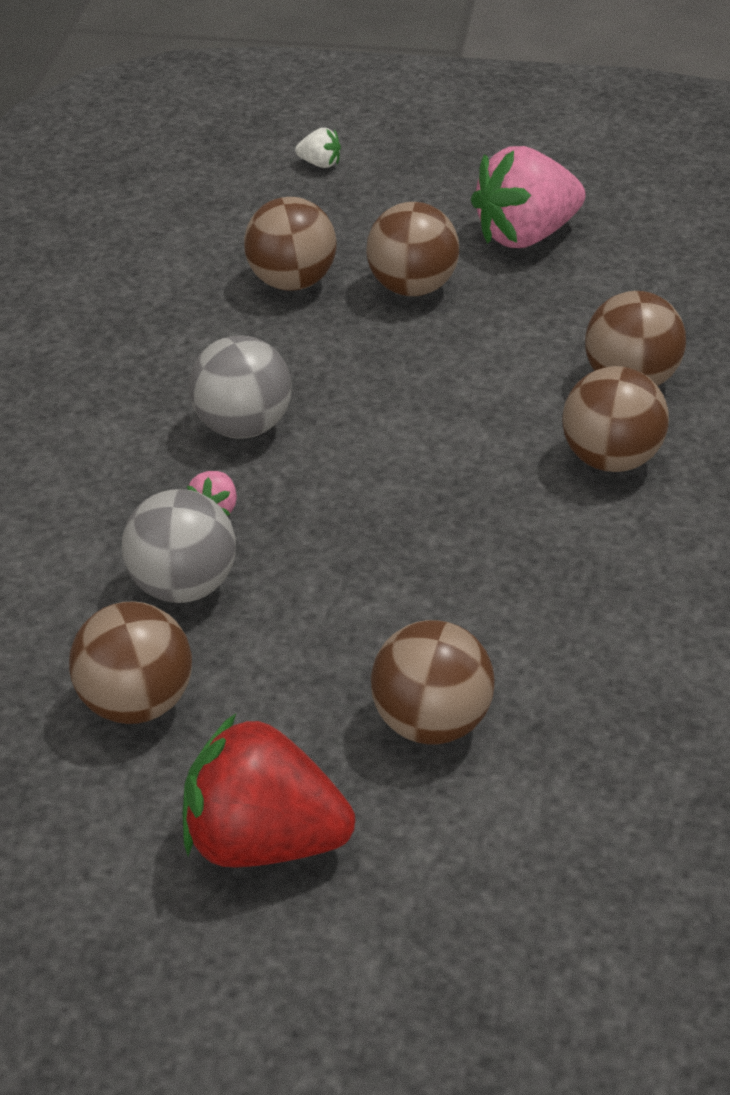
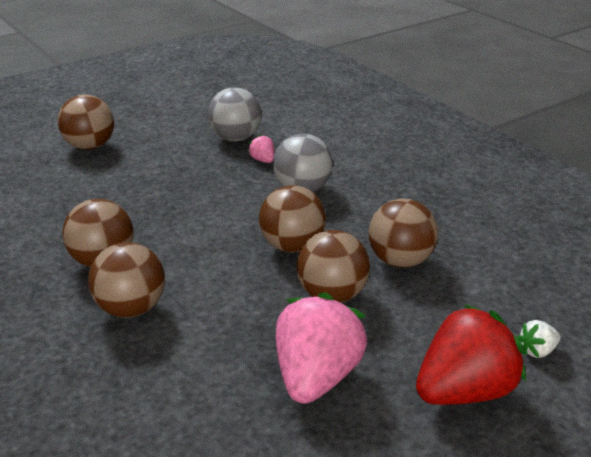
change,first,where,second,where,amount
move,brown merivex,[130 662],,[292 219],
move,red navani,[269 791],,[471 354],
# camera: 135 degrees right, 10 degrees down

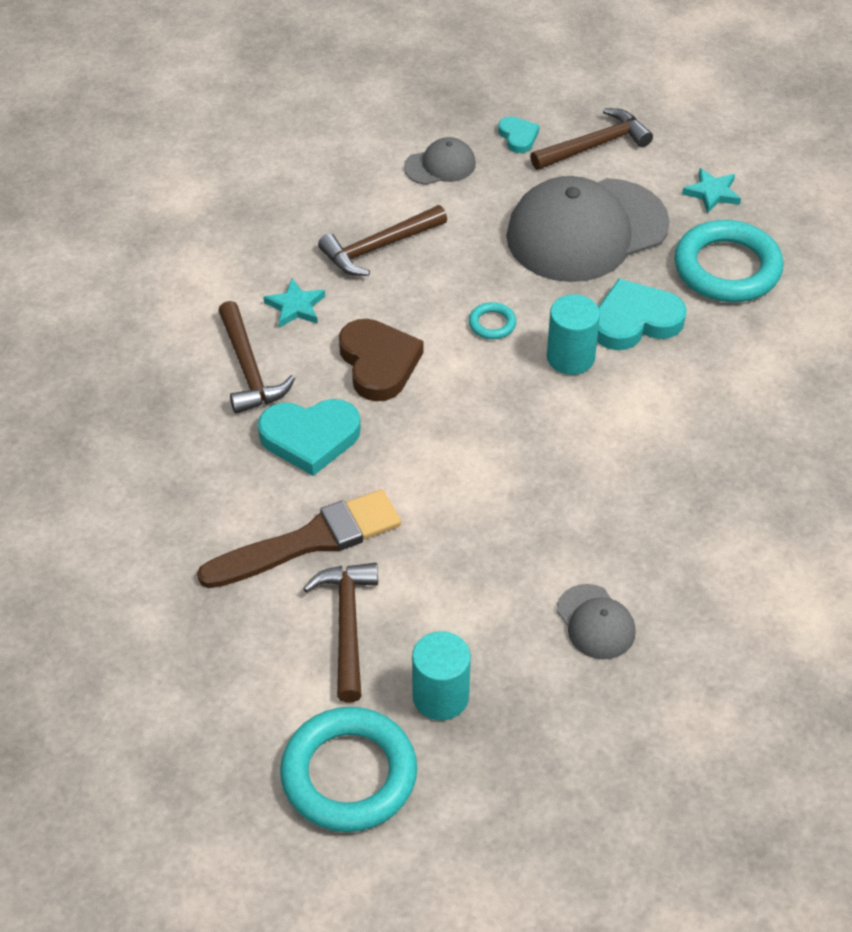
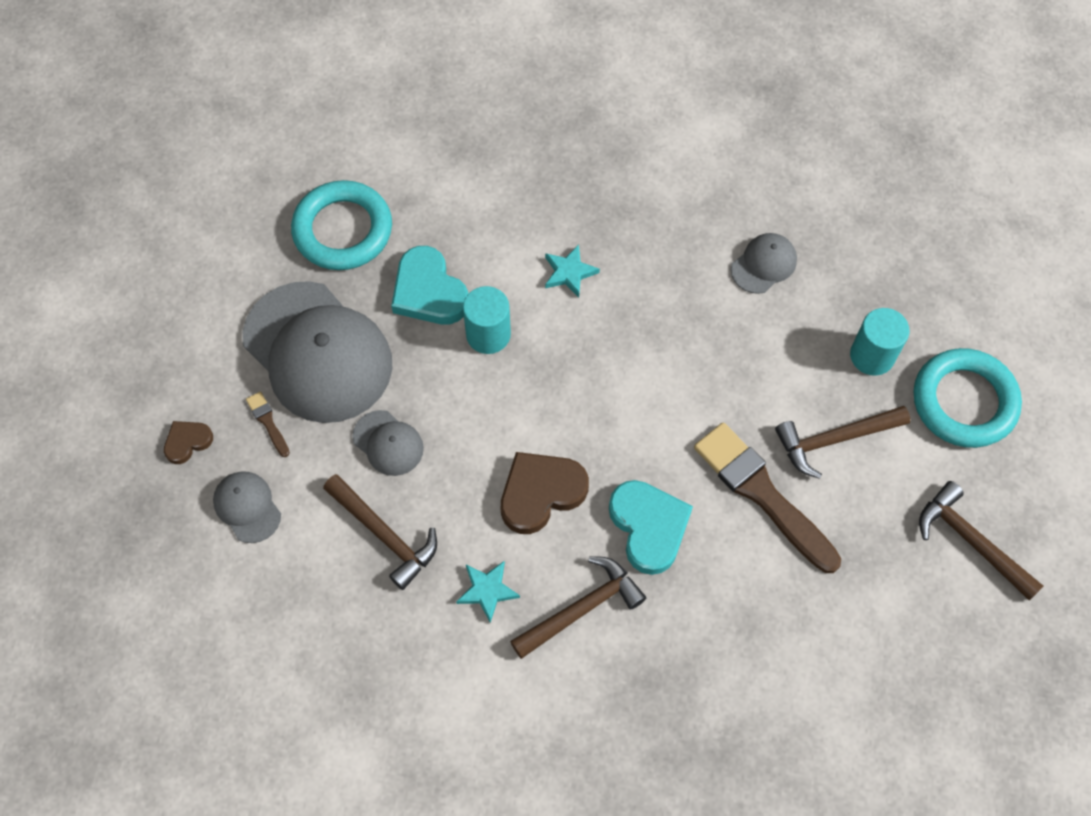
change,first,where,second,where,amount
delete,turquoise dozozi,[492 320],,,
recolor,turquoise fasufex,[519 134],brown fasufex,[188 442],
move,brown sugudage,[591 139],,[981 540],
move,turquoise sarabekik,[711 191],,[572 271],
insert,,,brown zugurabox,[268 424],
insert,,,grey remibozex,[388 443],
# camera: 105 degrees left, 15 degrees up

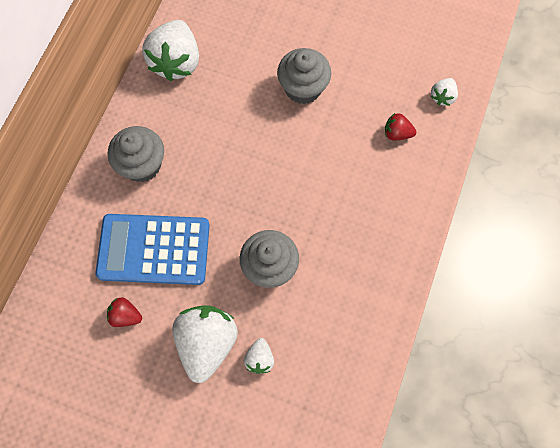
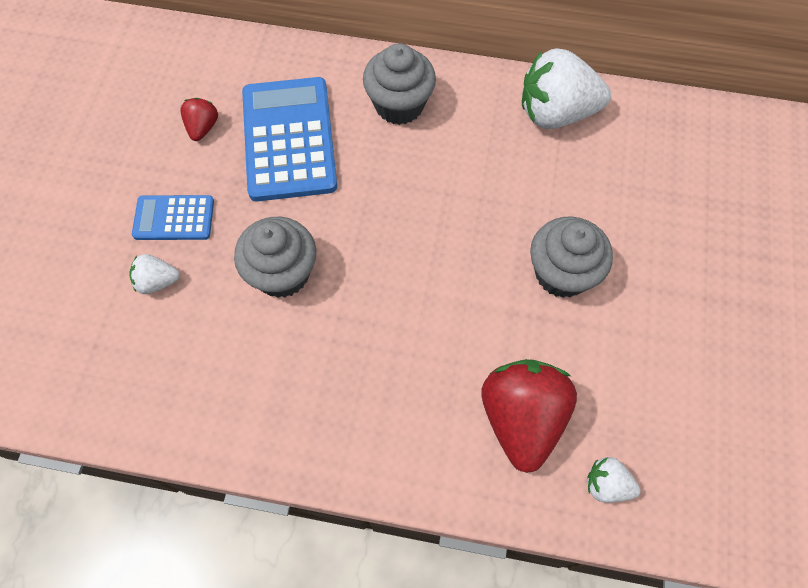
change,first,where,second,where,amount
replace,white navani,[205 344],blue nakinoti,[173 217],
resize,red navani,[400 127],,[529 416],x2.09
# camera: 80 degrees right, 5 degrees down

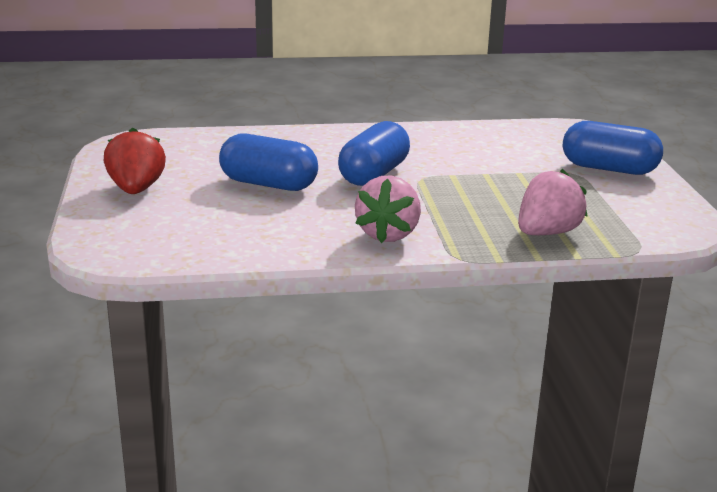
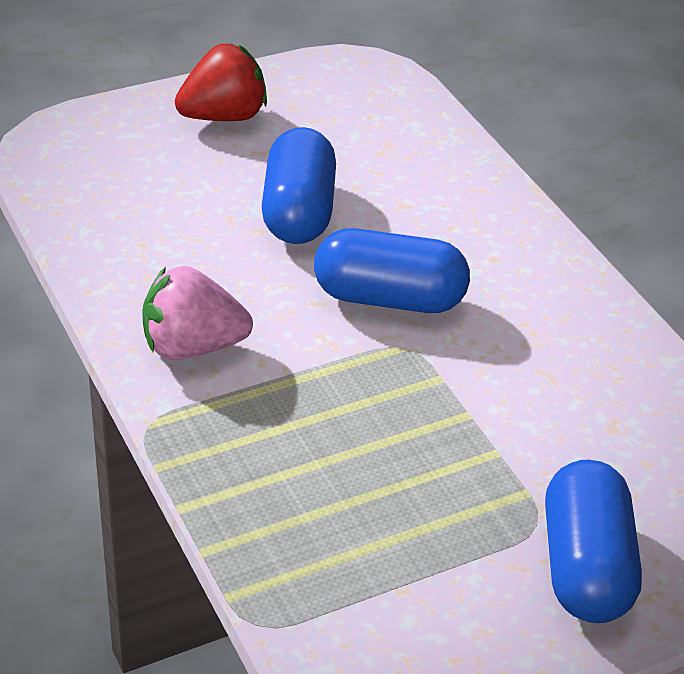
change,first,where,second,where,amount
delete,pink navani,[553 202],,,
# camera: 70 degrees right, 15 degrees up

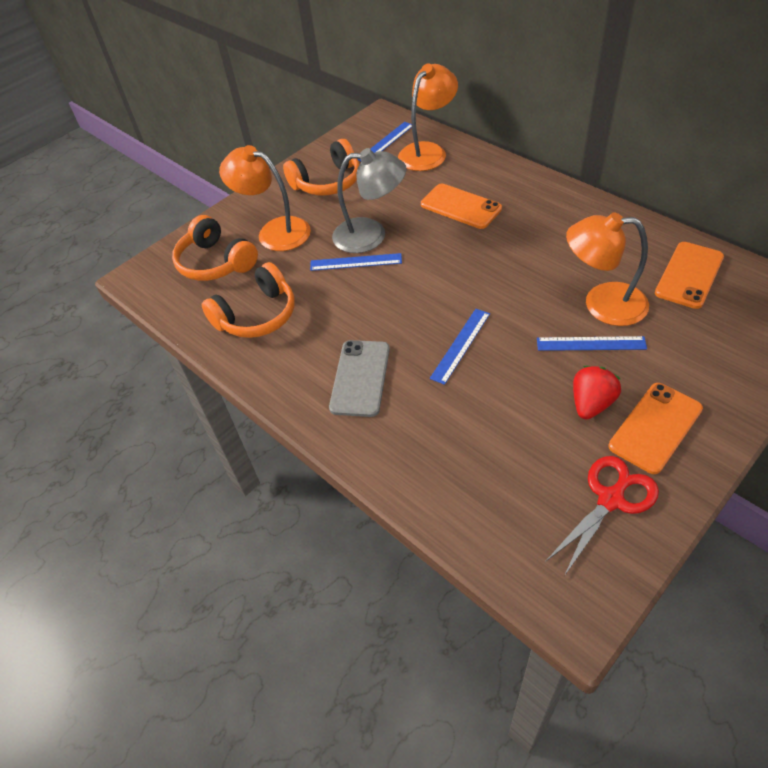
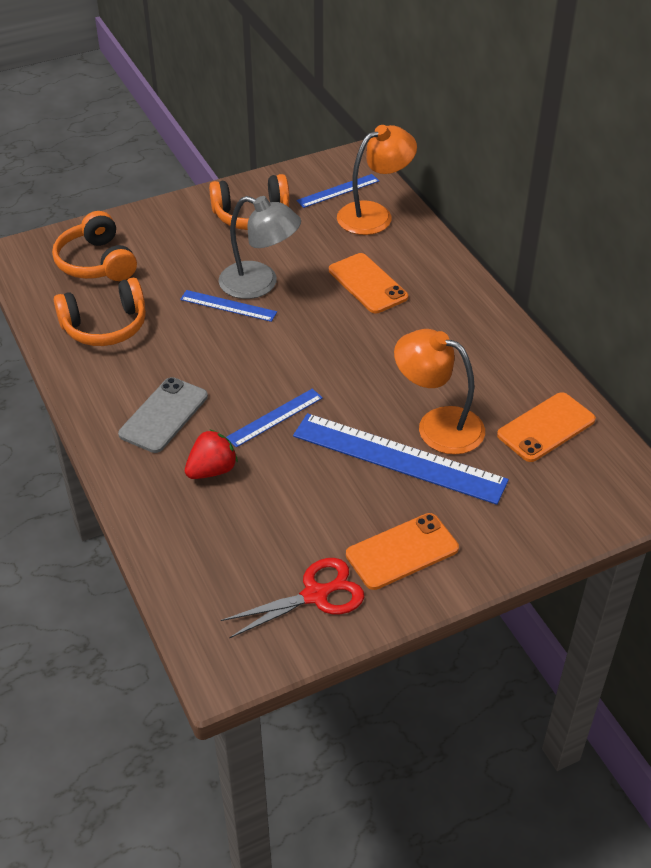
change,first,where,second,where,amount
delete,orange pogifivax,[265 198],,,
resize,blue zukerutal,[592 343],,[401 459],x1.94
move,red navani,[597 393],,[211 454],
# camera: 15 degrees right, 5 degrees down

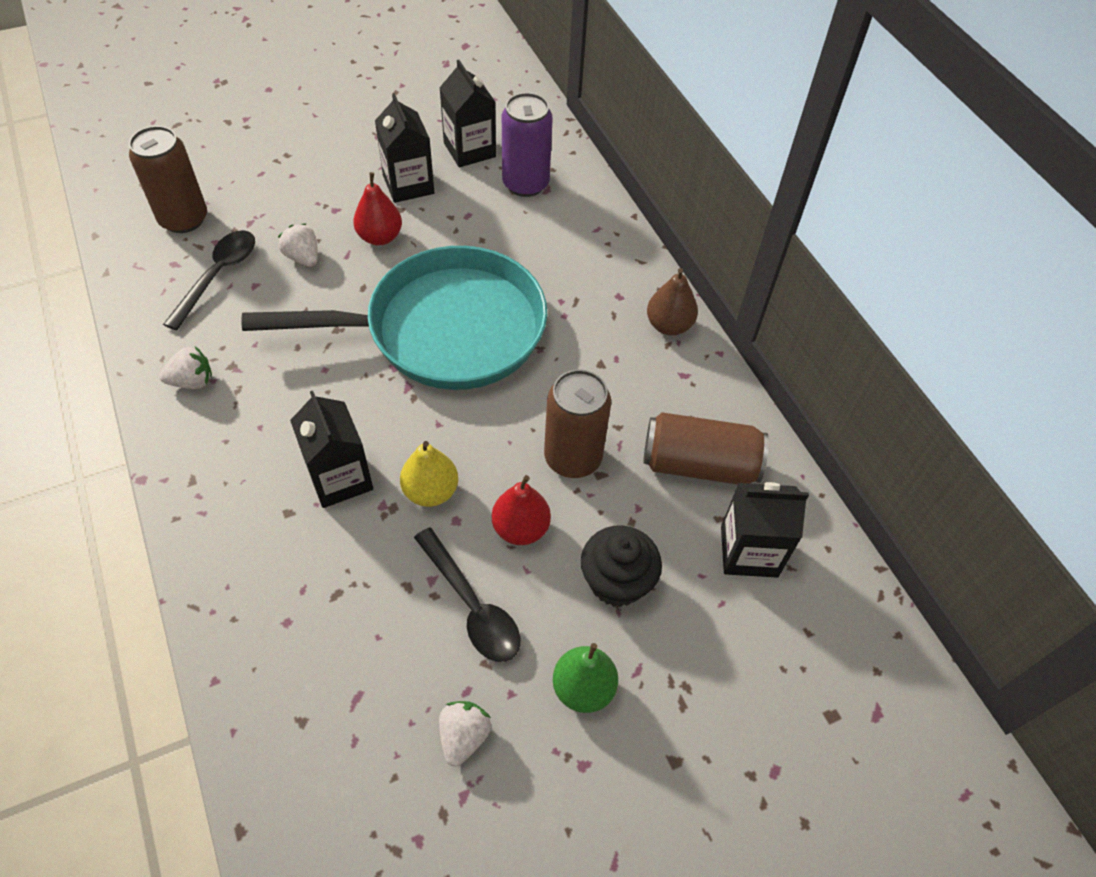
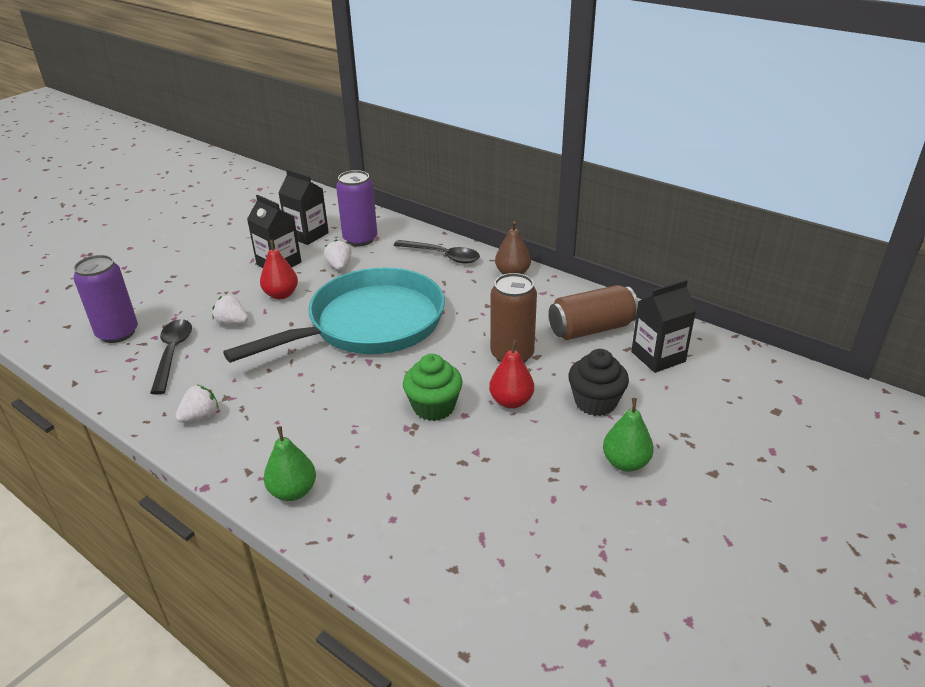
change,first,where,second,where,amount
recolor,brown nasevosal,[168 179],purple nasevosal,[105 299],
delete,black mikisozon,[331 449],,,
replace,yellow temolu,[429 474],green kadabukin,[433 387],
move,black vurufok,[467 594],,[436 252],
move,white navani,[465 733],,[337 255],
insert,,,green temolu,[290 463],
# camera: 25 degrees left, 20 degrees down

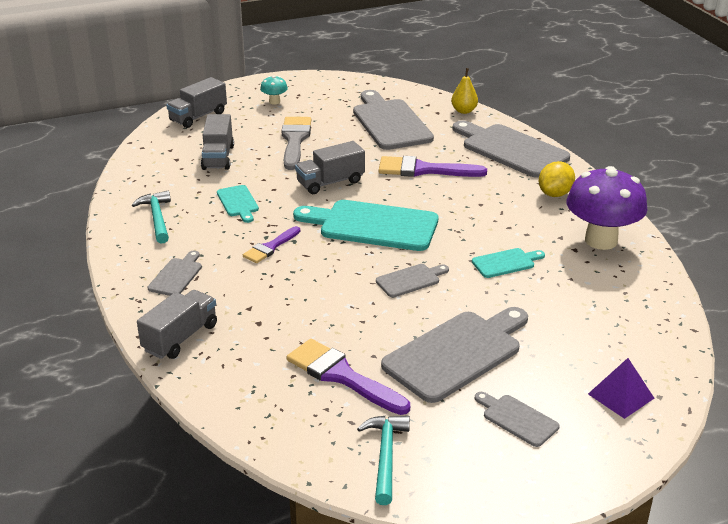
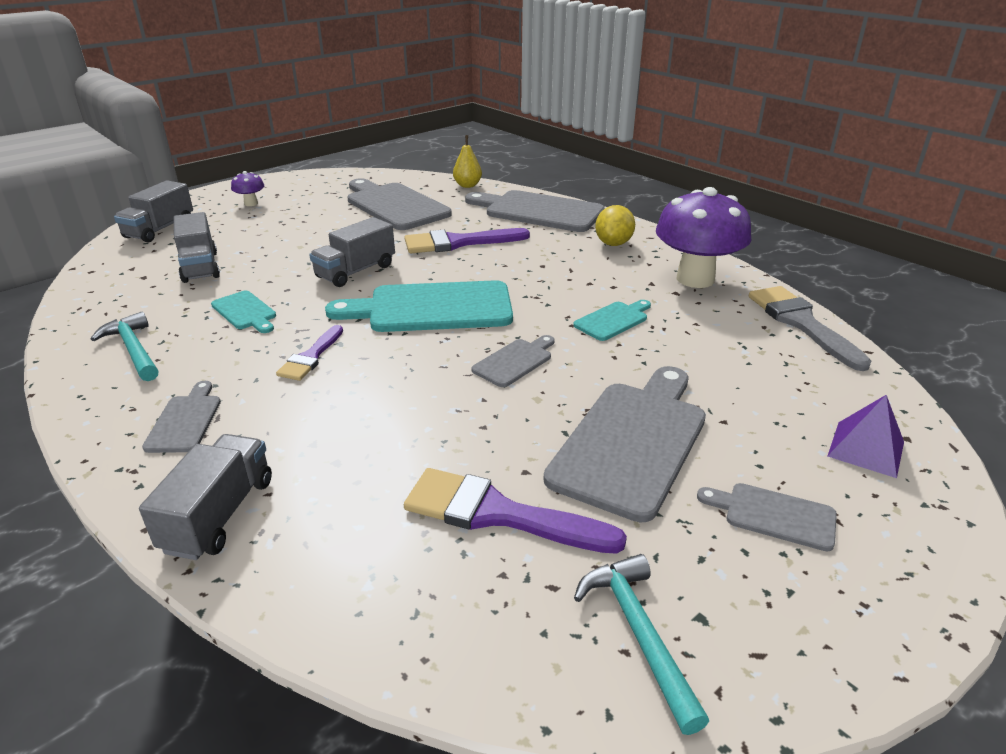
change,first,where,second,where,amount
recolor,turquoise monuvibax,[274 89],purple monuvibax,[247 188],
move,grey zugurabox,[296 143],,[810 328],
# camera: 20 degrees left, 0 degrees up

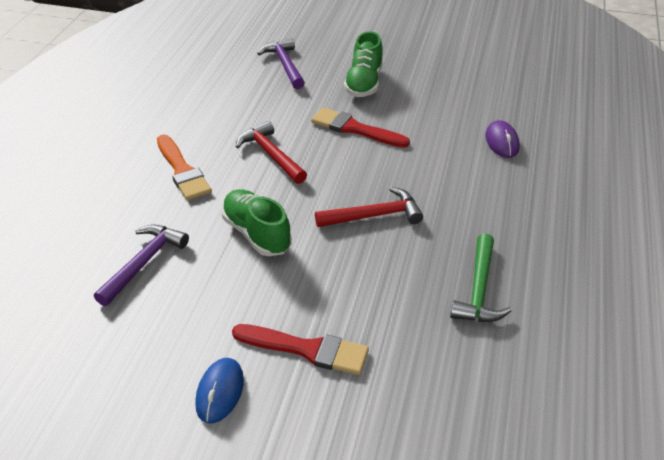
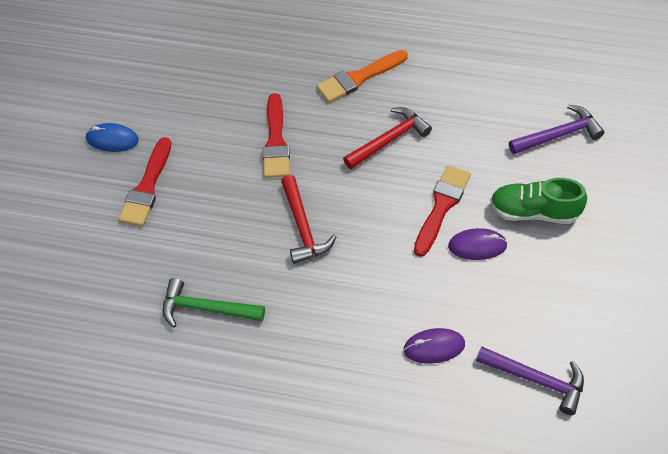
change,first,where,second,where,amount
move,purple sugudage,[141 265],,[530 380],
replace,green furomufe,[256 222],red zugurabox,[276 135],
insert,,,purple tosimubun,[478 244],
# camera: 90 degrees right, 15 degrees up

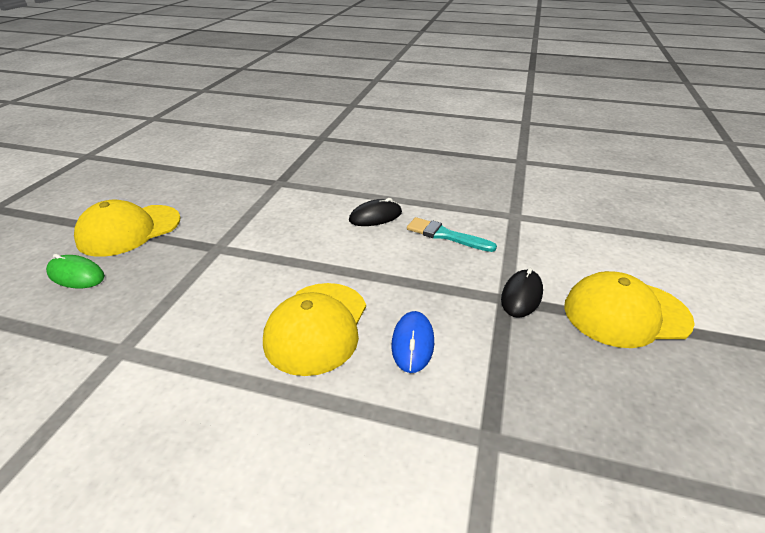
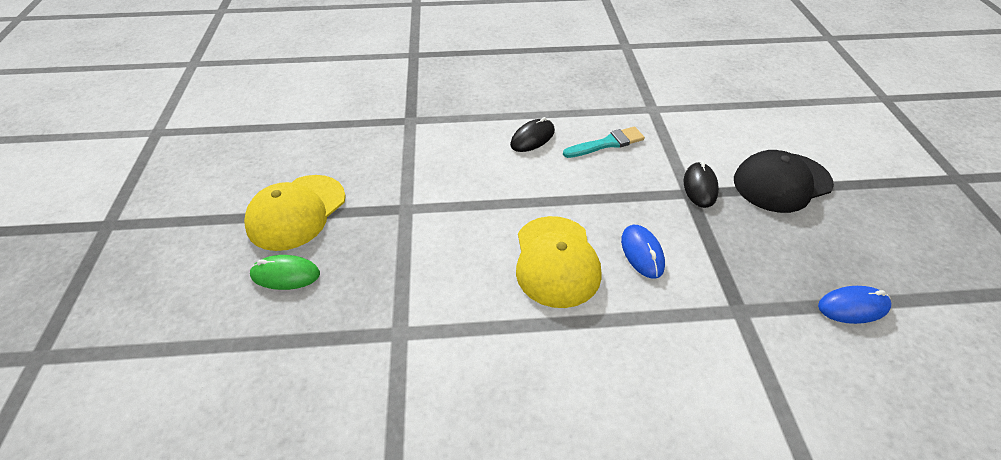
change,first,where,second,where,amount
rotate,turquoise zugurabox,[452 234],,[604 142],150 degrees clockwise
recolor,yellow remibozex,[629 309],black remibozex,[784 181],
insert,,,blue tosimubun,[855 305],
# camera: 20 degrees left, 10 degrees up

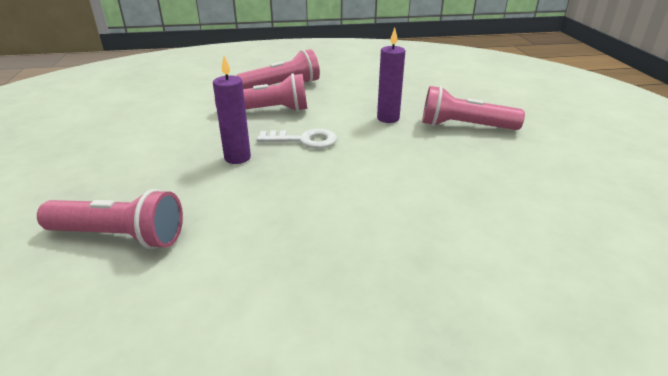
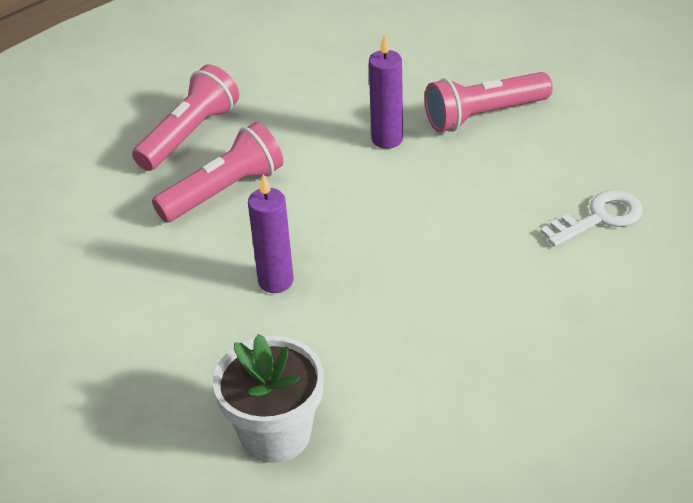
change,first,where,second,where,amount
replace,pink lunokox,[110 219],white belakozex,[268 398],
move,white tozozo,[297 139],,[592 218],
# camera: 30 degrees left, 10 degrees up

